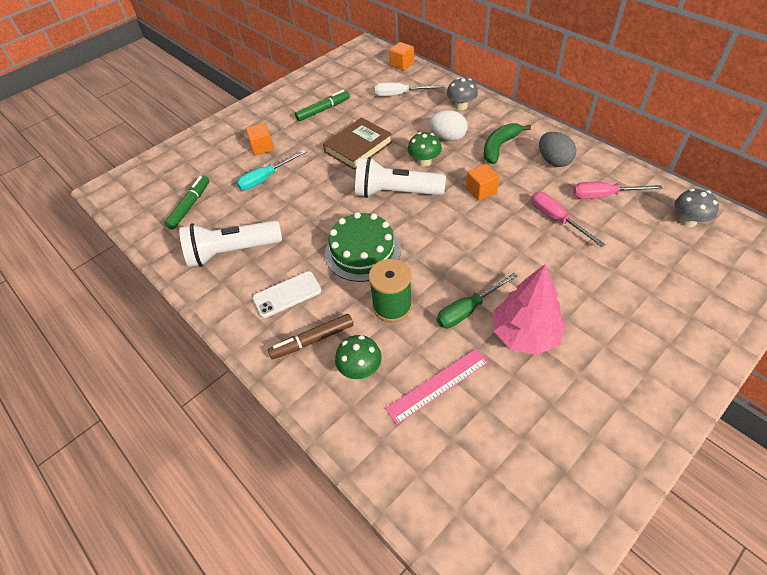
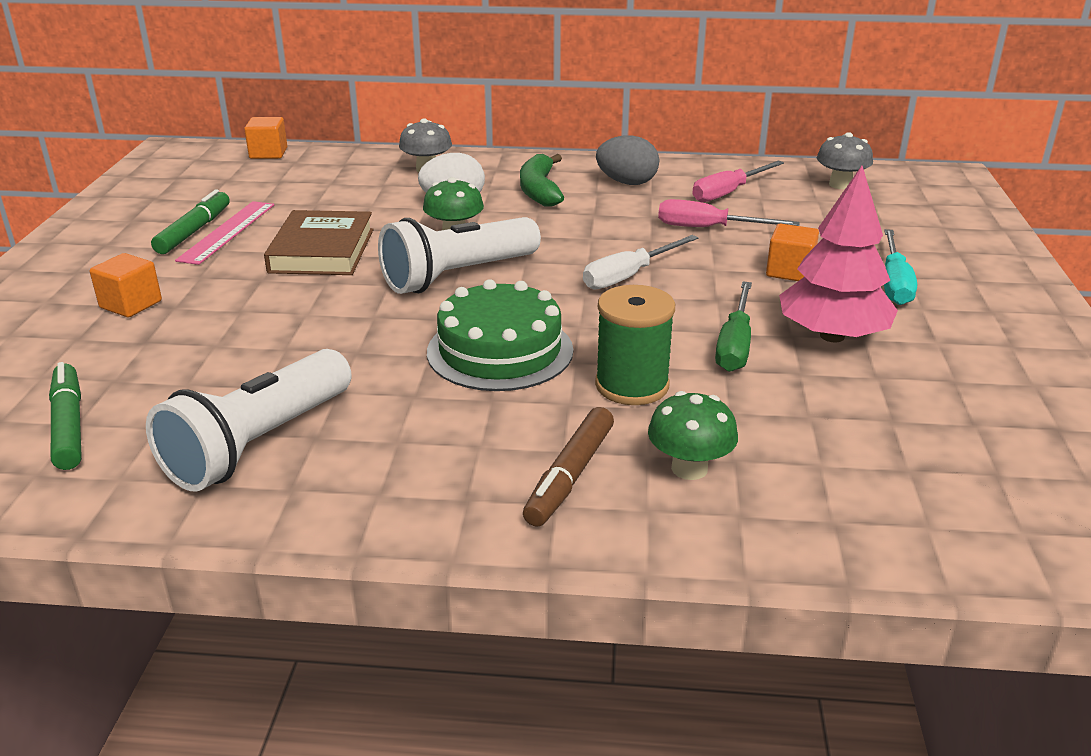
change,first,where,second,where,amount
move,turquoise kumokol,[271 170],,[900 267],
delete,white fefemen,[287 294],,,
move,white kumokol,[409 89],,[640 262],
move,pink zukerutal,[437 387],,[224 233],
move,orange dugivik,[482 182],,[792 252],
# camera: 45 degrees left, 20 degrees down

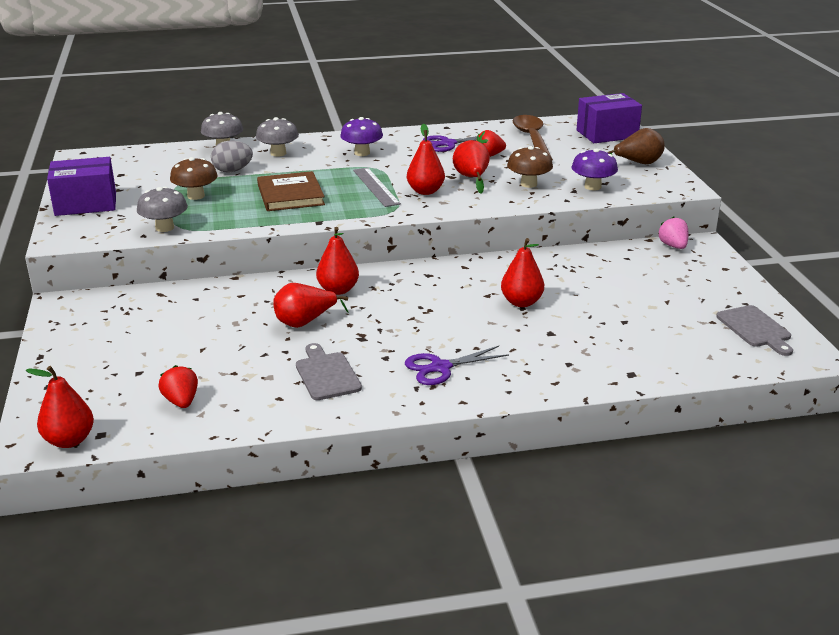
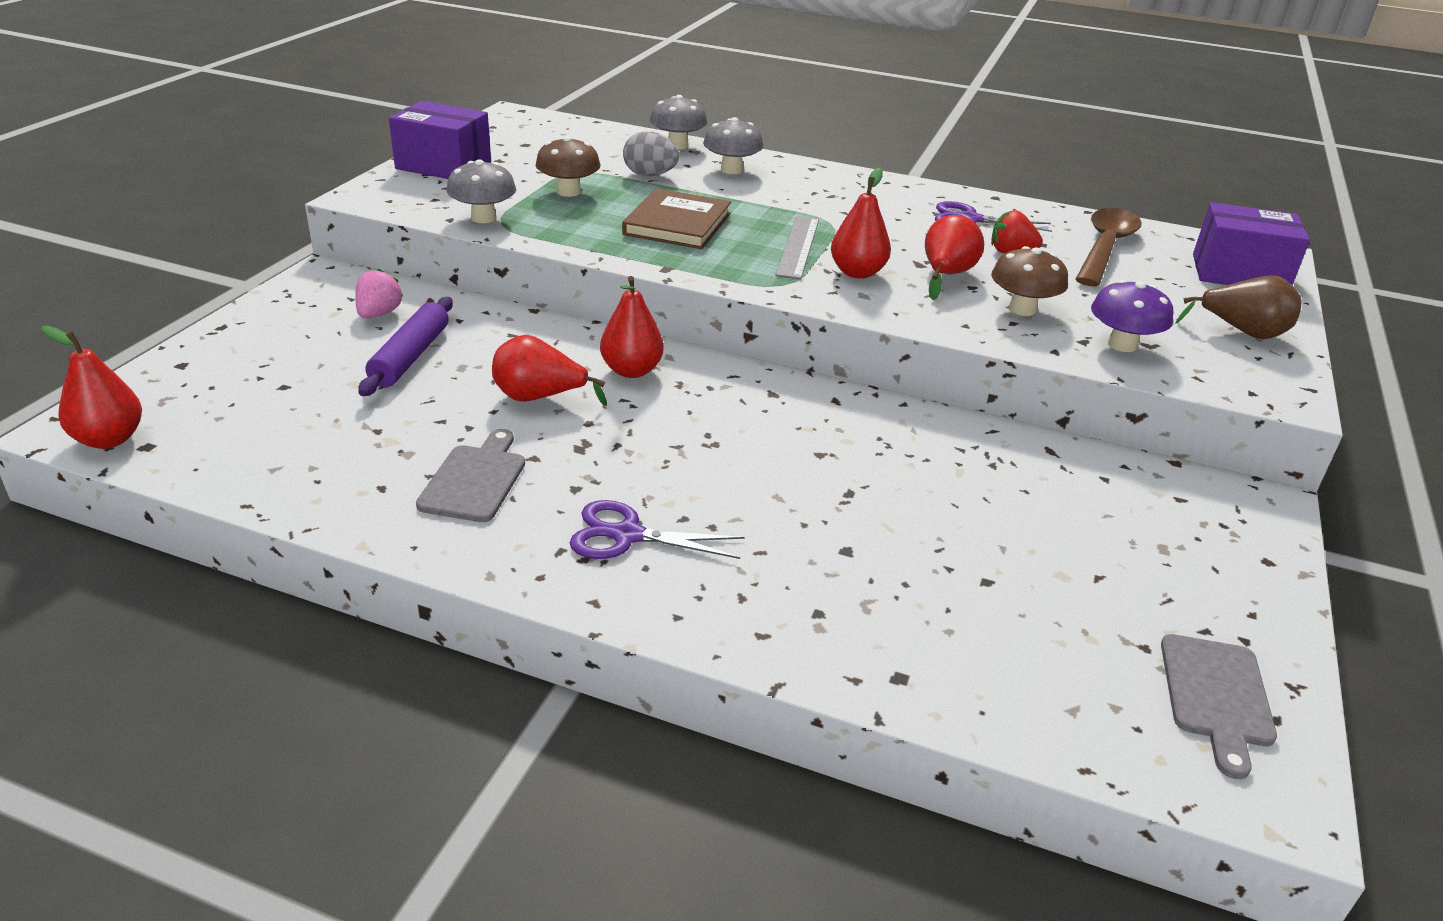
change,first,where,second,where,amount
delete,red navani,[178 386],,,
delete,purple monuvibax,[361 136],,,
delete,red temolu,[522 272],,,
move,pink navani,[673 233],,[379 294],
insert,,,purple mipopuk,[405 346],
# camera: 30 degrees right, 5 degrees up

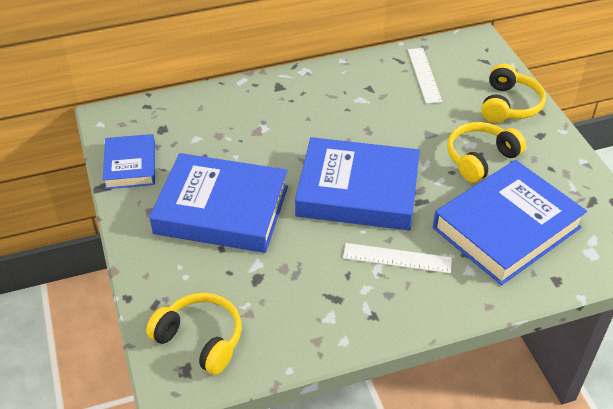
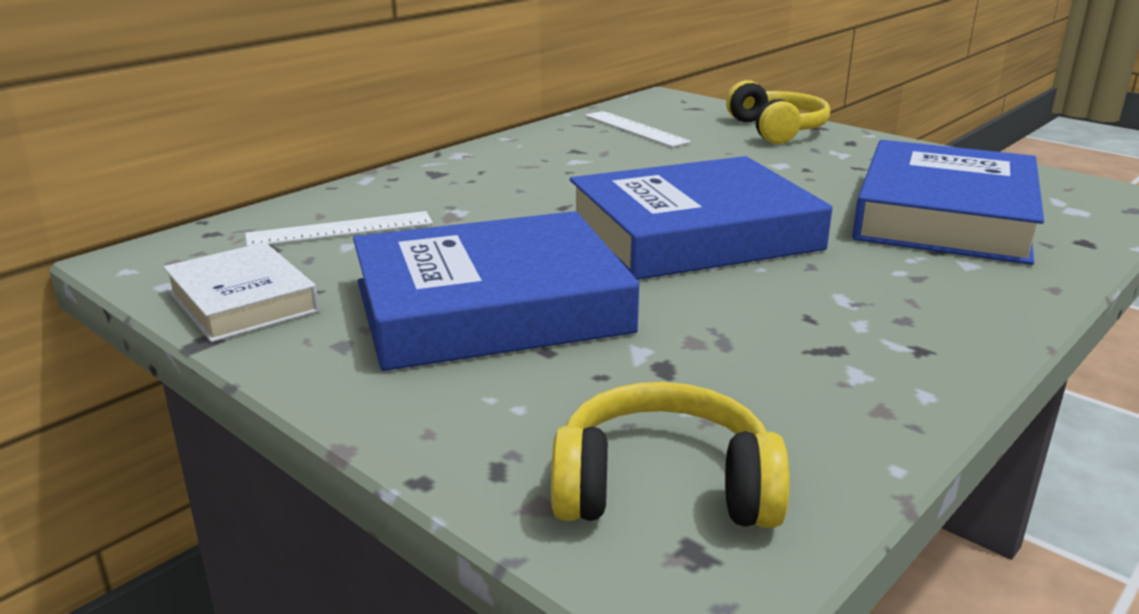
change,first,where,second,where,amount
recolor,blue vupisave,[129 161],white vupisave,[241 292],
move,white zukerutal,[397 258],,[339 228],
delete,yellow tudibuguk,[486 152],,,
# camera: 30 degrees left, 20 degrees down

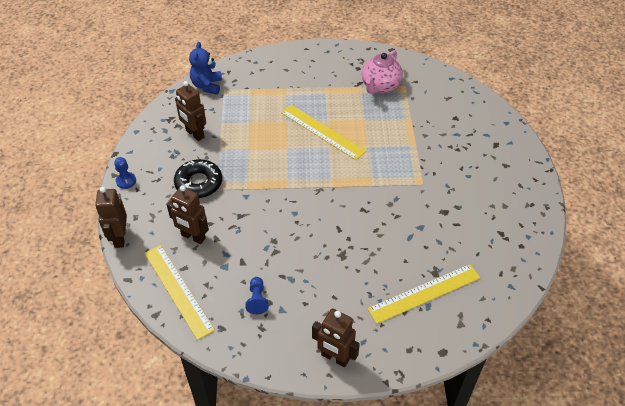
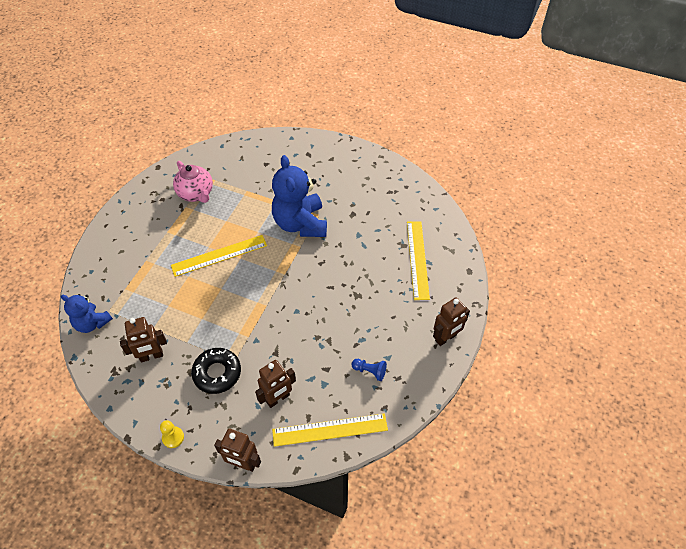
change,first,where,second,where,amount
recolor,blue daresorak,[125 173],yellow daresorak,[172 434],
insert,,,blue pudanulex,[299 196],
# camera: 65 degrees left, 5 degrees up

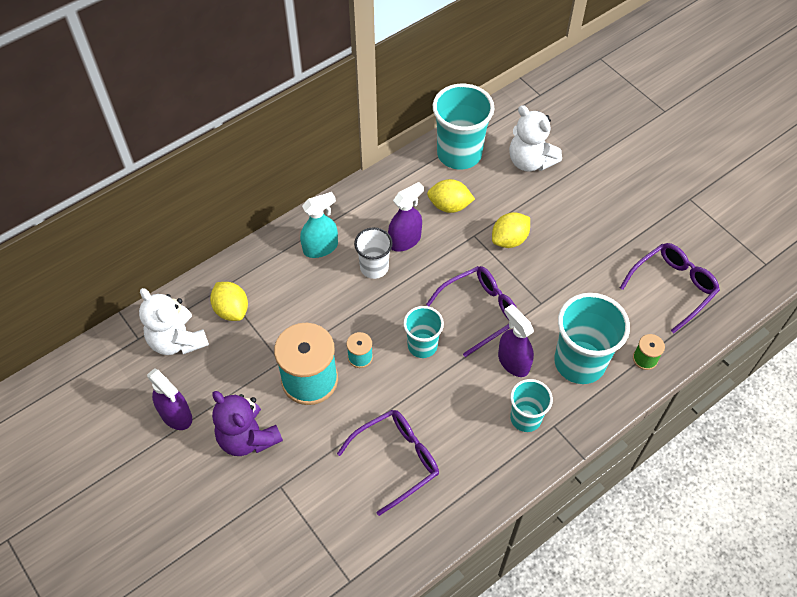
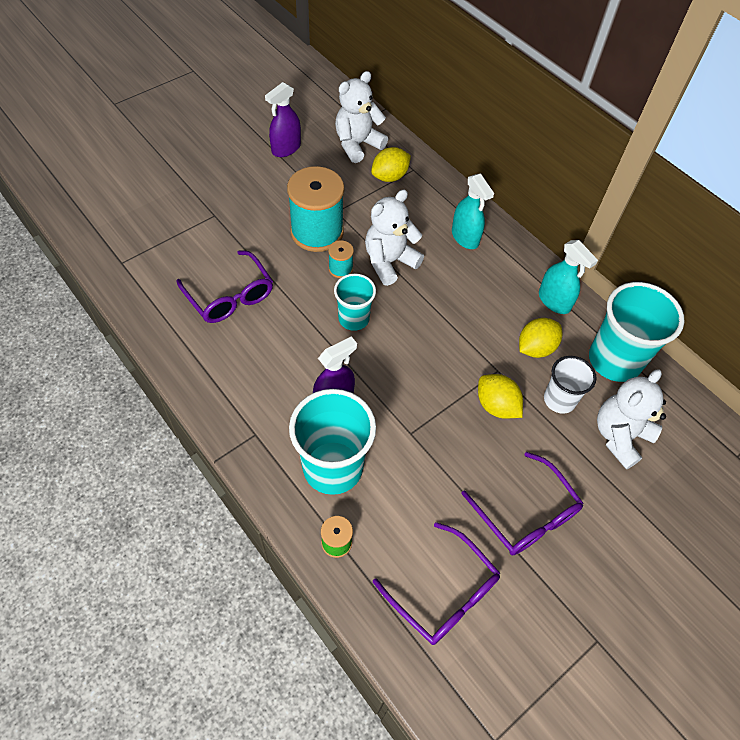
change,first,where,second,where,amount
delete,purple pudanulex,[247 423],,,
move,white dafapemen,[373 253],,[570 385],
delete,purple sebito,[406 217],,,
move,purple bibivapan,[471 311],,[522 503],
rotate,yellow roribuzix,[451 196],,[540 338],45 degrees clockwise
delete,turquoise dafapemen,[531 405],,,
insert,,,white pudanulex,[394 237],
insert,,,turquoise sebito,[568 277],
# camera: 85 degrees right, 0 degrees up

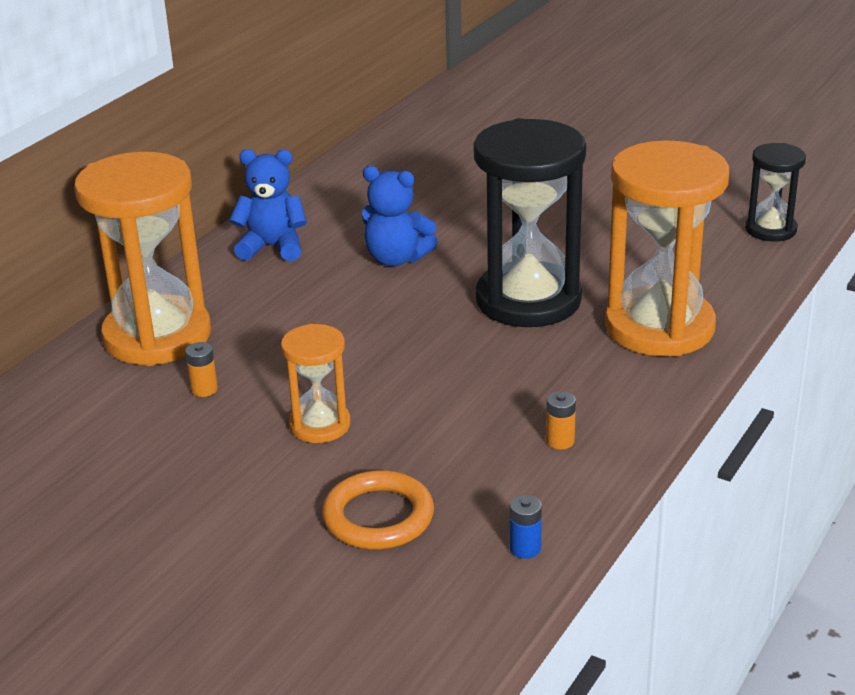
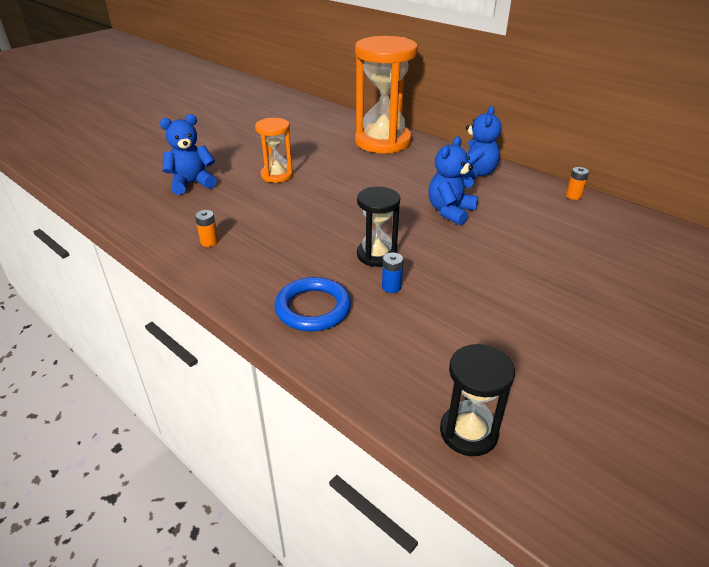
change,first,where,second,where,amount
move,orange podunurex,[201 369],,[577 183],
replace,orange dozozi,[378 510],blue pudanulex,[188 154],
resize,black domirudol,[530 222],,[378 227],x0.52
move,blue podunurex,[526 527],,[392 273],
replace,orange domirudol,[667 248],blue dozozi,[313 304],
# camera: 100 degrees right, 5 degrees up

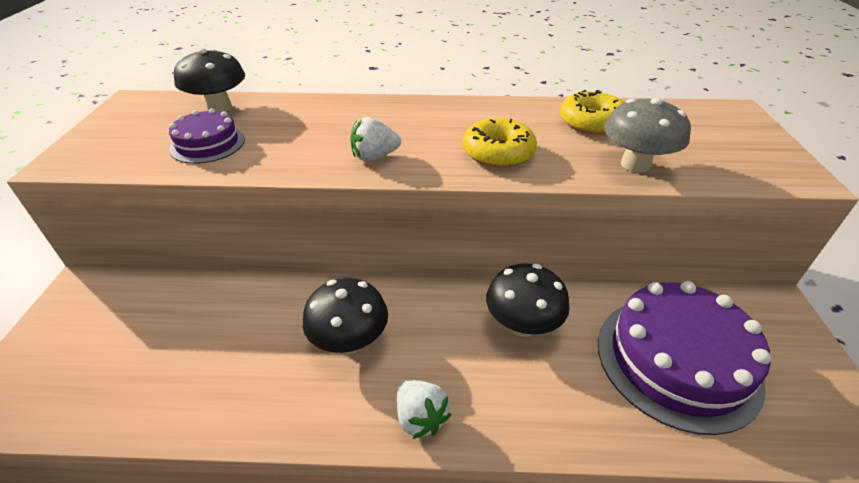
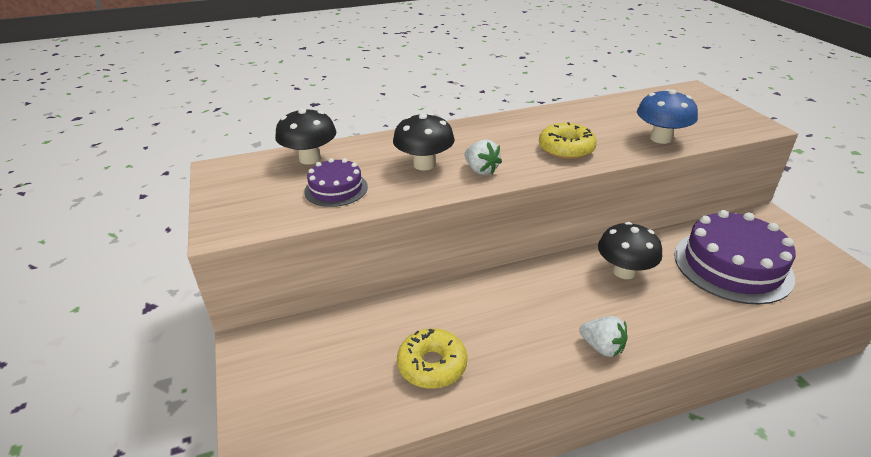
change,first,where,second,where,amount
move,black monuvibax,[345 316],,[424 141],
rotate,white navani,[375 139],,[483 157],90 degrees counterclockwise
move,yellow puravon,[592 112],,[432 358],
recolor,grey monuvibax,[647 135],blue monuvibax,[667 116],
# camera: 20 degrees left, 5 degrees down

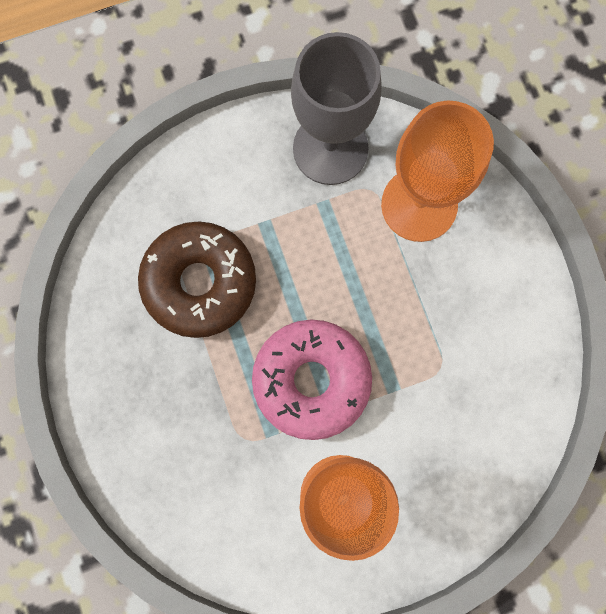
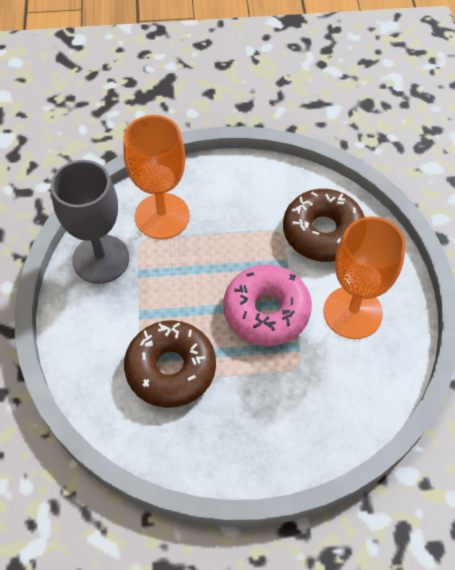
change,first,where,second,where,amount
insert,,,brown puravon,[324 225],
# camera: 75 degrees left, 20 degrees down

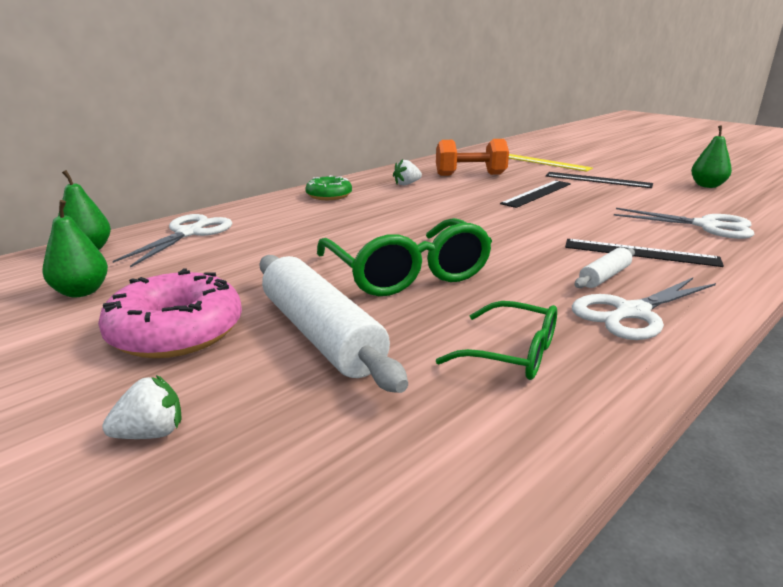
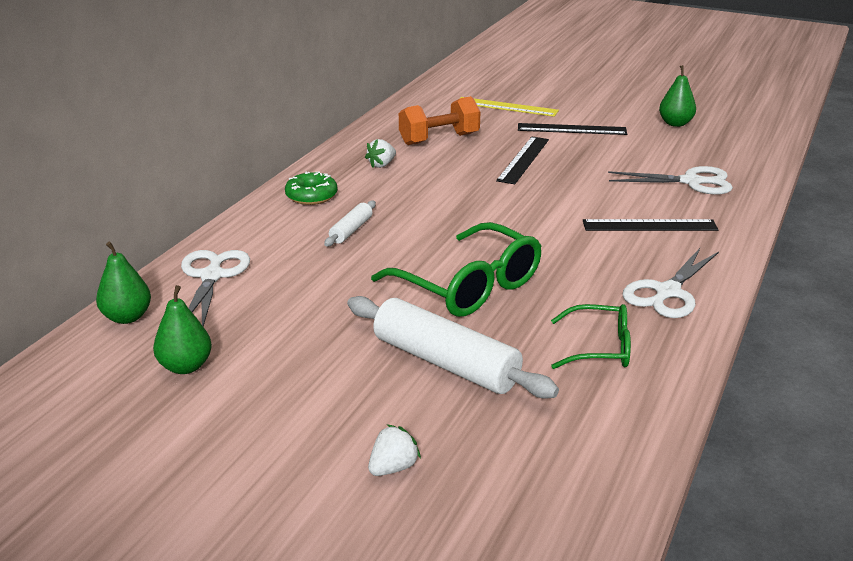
change,first,where,second,where,amount
delete,pink puravon,[170 313],,,
move,white mipopuk,[604 267],,[350 223],
# camera: 20 degrees left, 5 degrees up

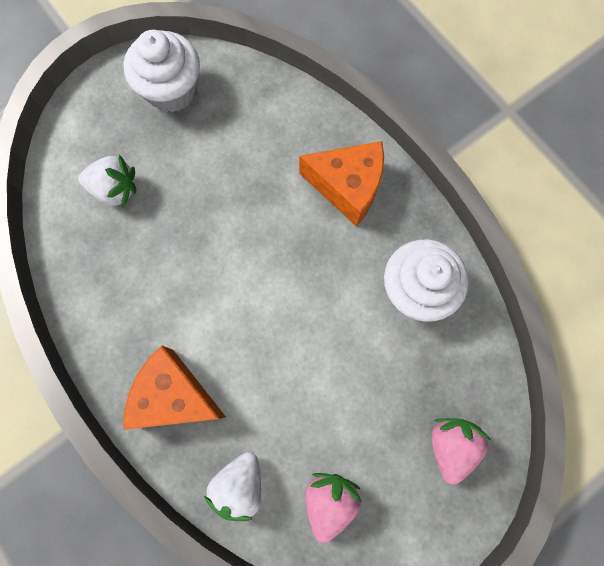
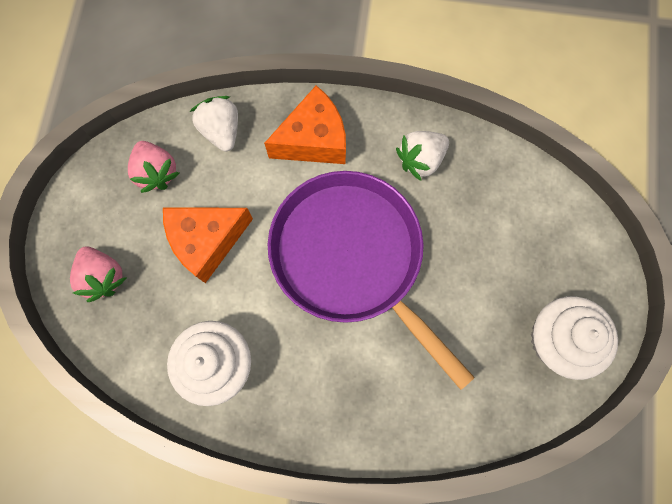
change,first,where,second,where,amount
move,white navani,[107 181],,[422 156],
move,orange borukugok,[341 184],,[208 245],
insert,,,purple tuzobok,[371 280],
# camera: 135 degrees right, 0 degrees up

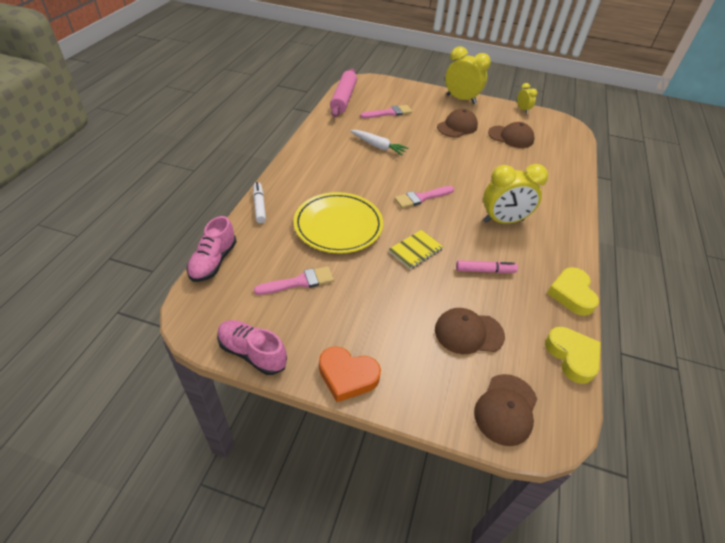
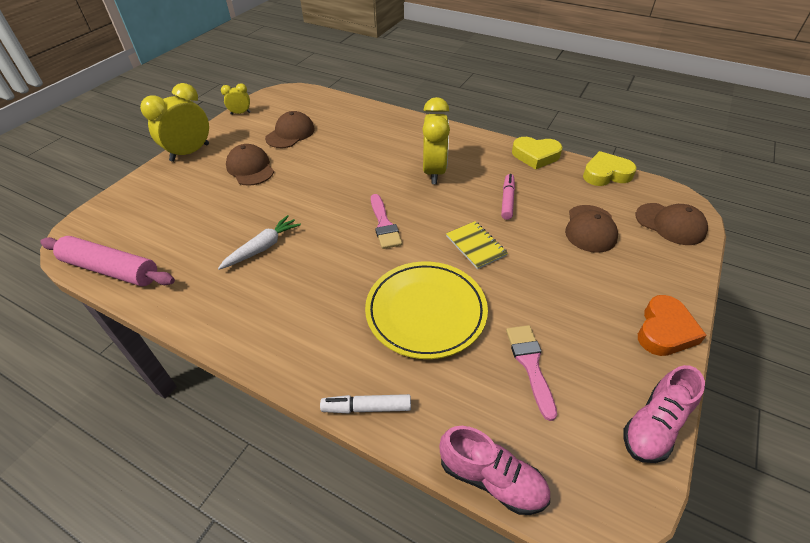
change,first,where,second,where,amount
delete,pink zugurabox,[386 111],,,
# camera: 75 degrees left, 0 degrees up

